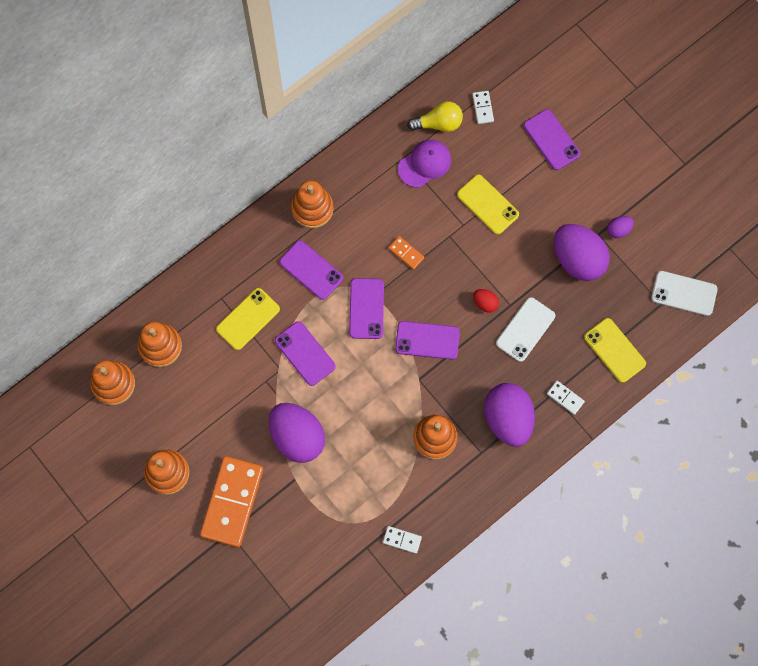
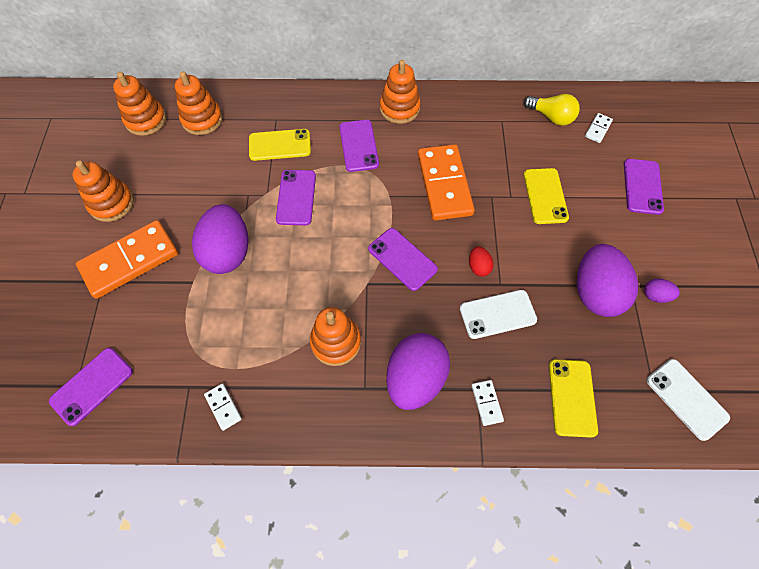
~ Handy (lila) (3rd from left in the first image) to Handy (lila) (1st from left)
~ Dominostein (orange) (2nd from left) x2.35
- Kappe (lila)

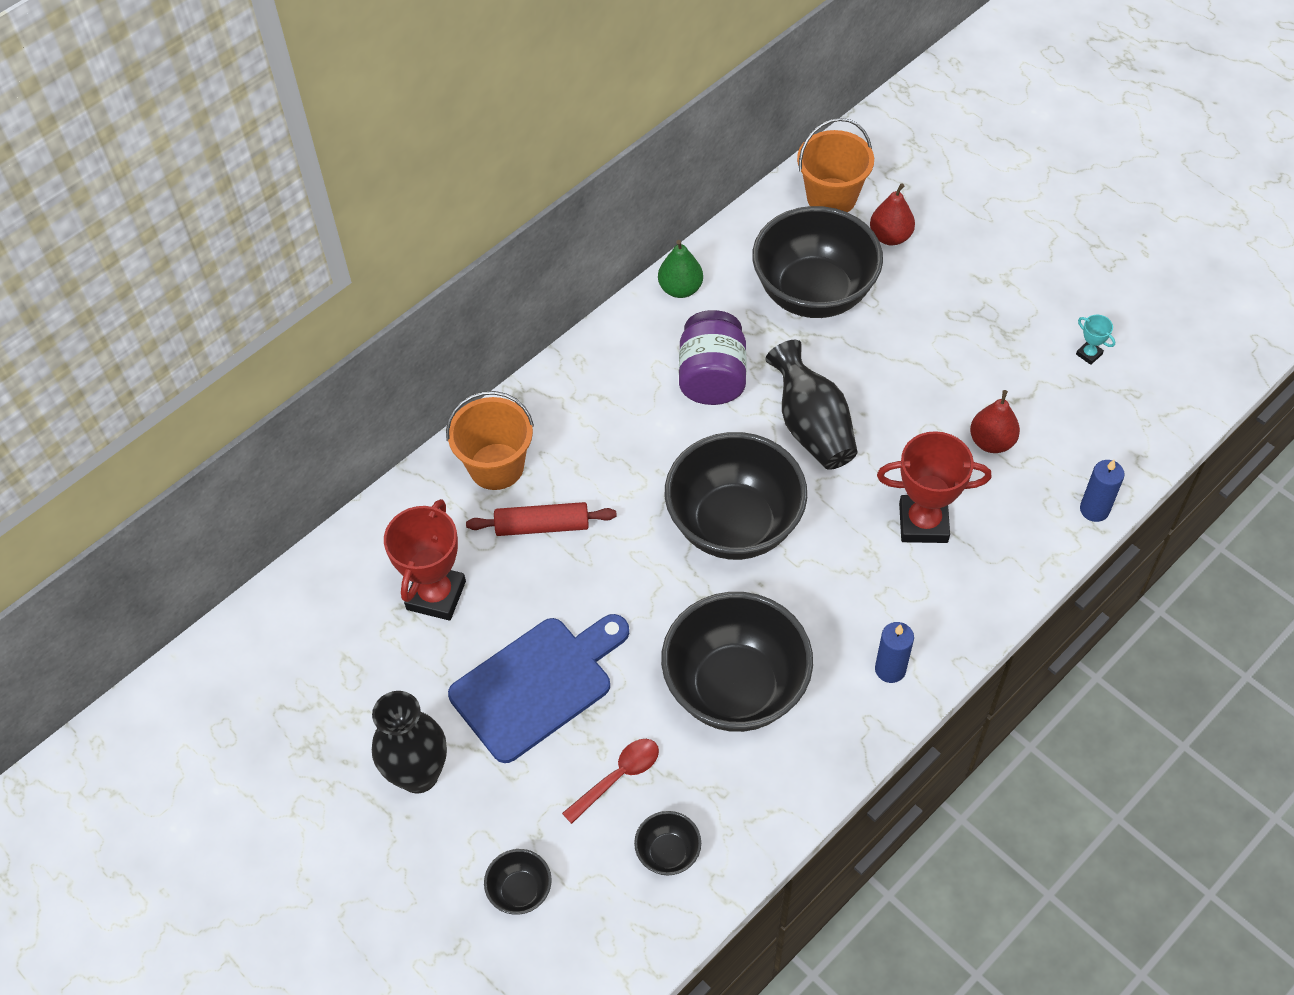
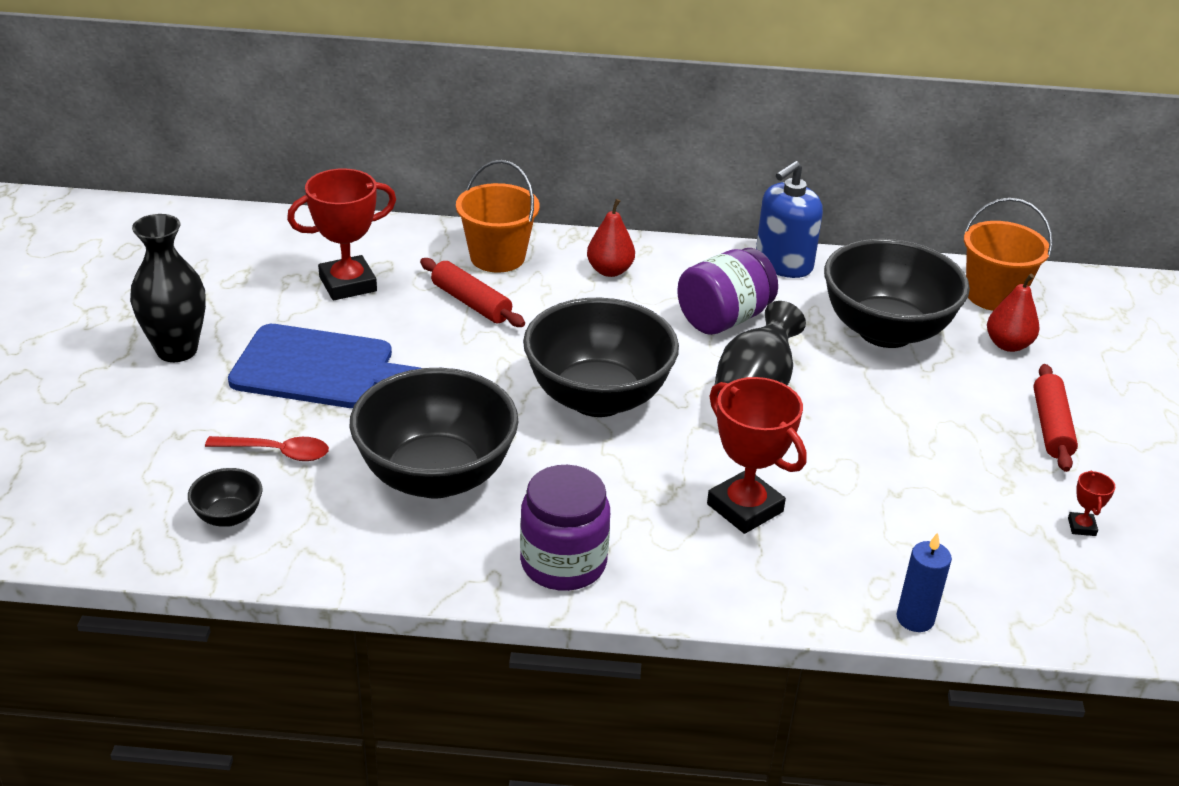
~ Kerze (blau) (1st from left) to Einmachglas (lila) (1st from left)
~ Birne (rot) (2nd from left in the first image) to Birne (rot) (1st from left)
~ Birne (grün) to Seifenspender (blau)
+ Nudelholz (rot) (2nd from left)
~ Pokal (türkis) to Pokal (rot) (3rd from left)
- Schüssel (schwarz) (1st from left)

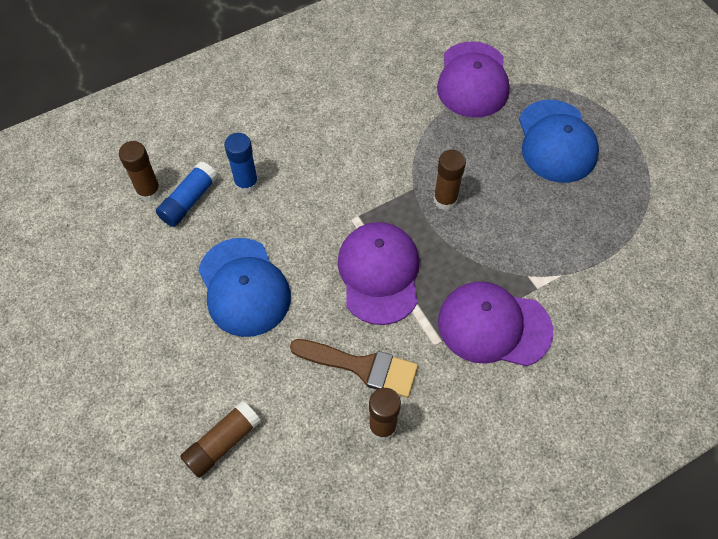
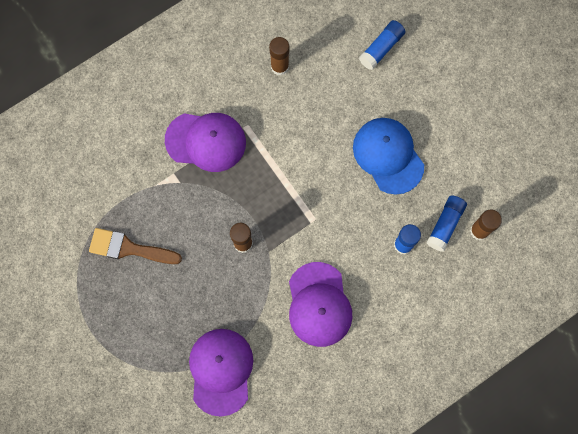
~ Pinsel (braun)
~ Kappe (lila) (1st from left in the first image) to Kappe (lila) (3rd from left)
~ Klebestift (braun) (2nd from left) to Klebestift (blau) (1st from left)
- Kappe (blau) (2nd from left)

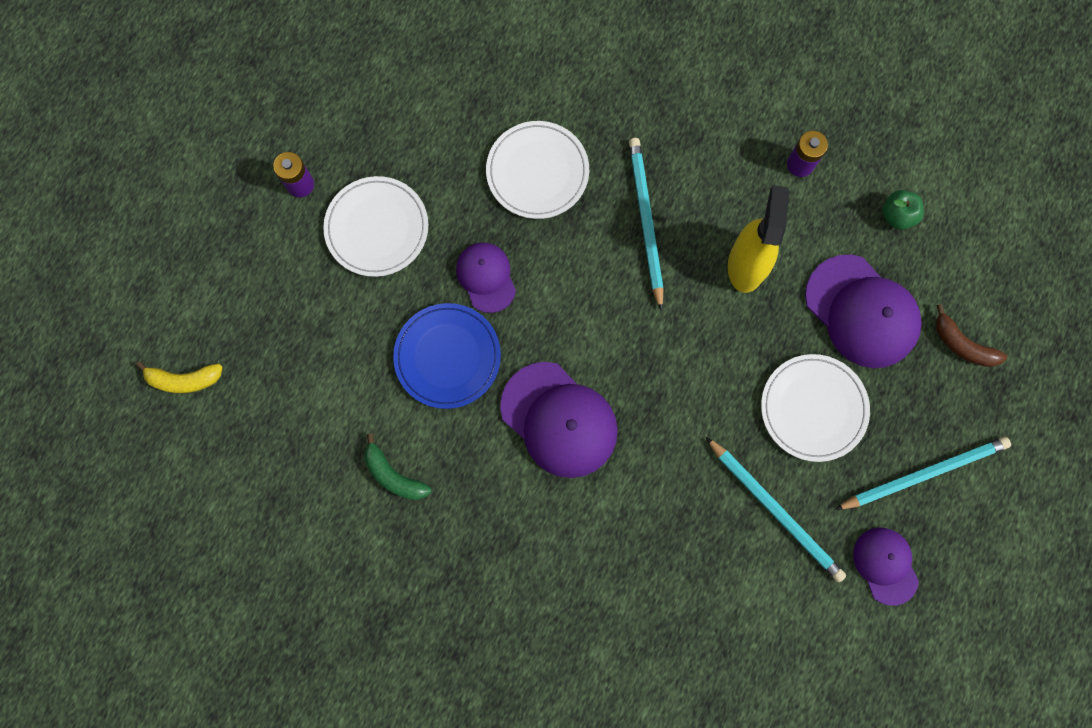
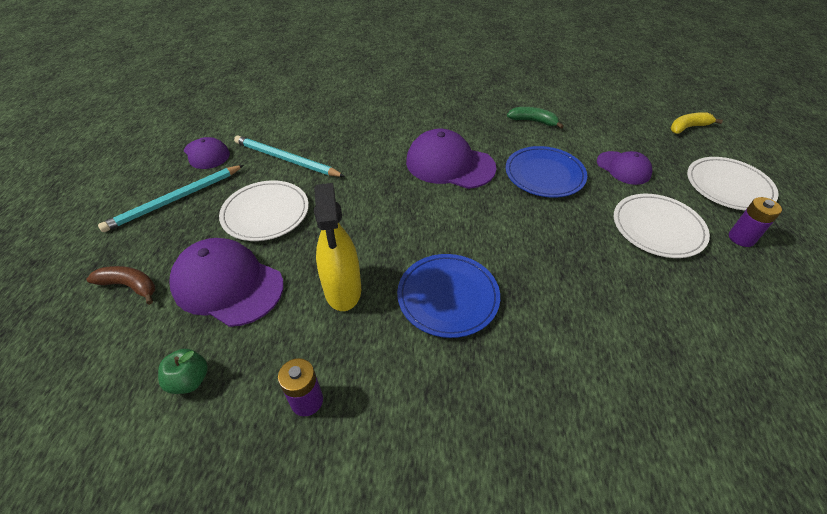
~ Bleistift (türkis) (1st from left) to Teller (blau) (1st from left)
~ Kappe (lila) (1st from left in the first image) to Kappe (lila) (4th from left)
~ Teller (weiß) (2nd from left in the first image) to Teller (weiß) (3rd from left)

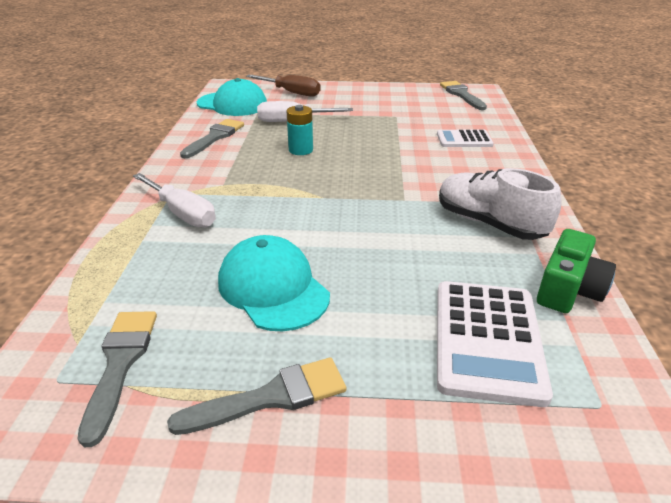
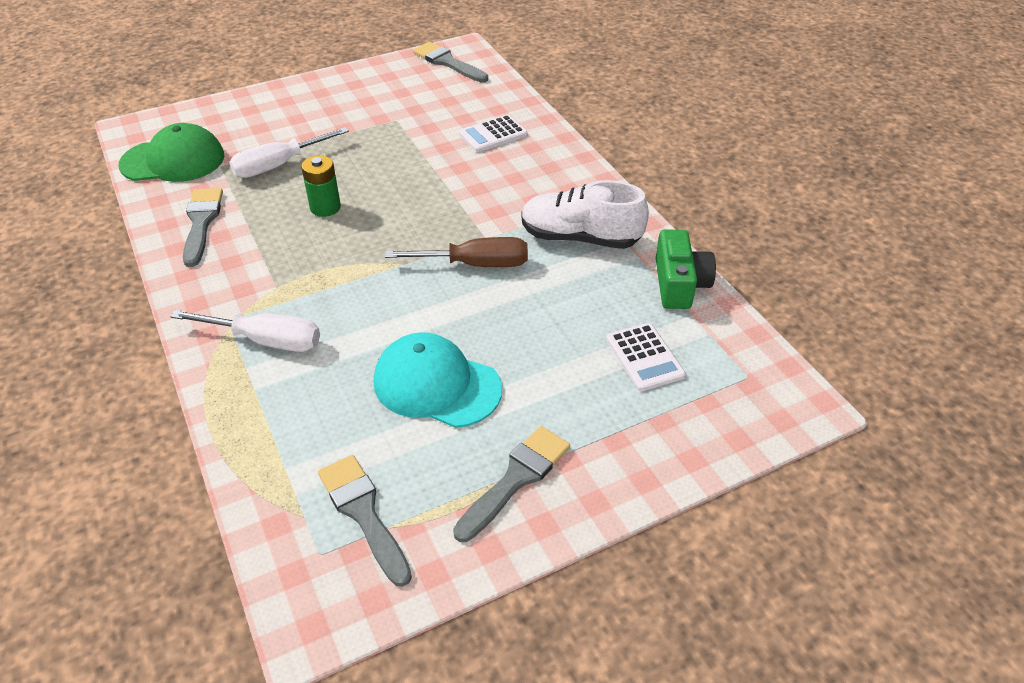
~ Kappe (türkis) (1st from left) to Kappe (grün)
~ Batterie (türkis) to Batterie (grün)
~ Schraubenzieher (braun)
~ Taschenrechner (weiß) (2nd from left) x0.59

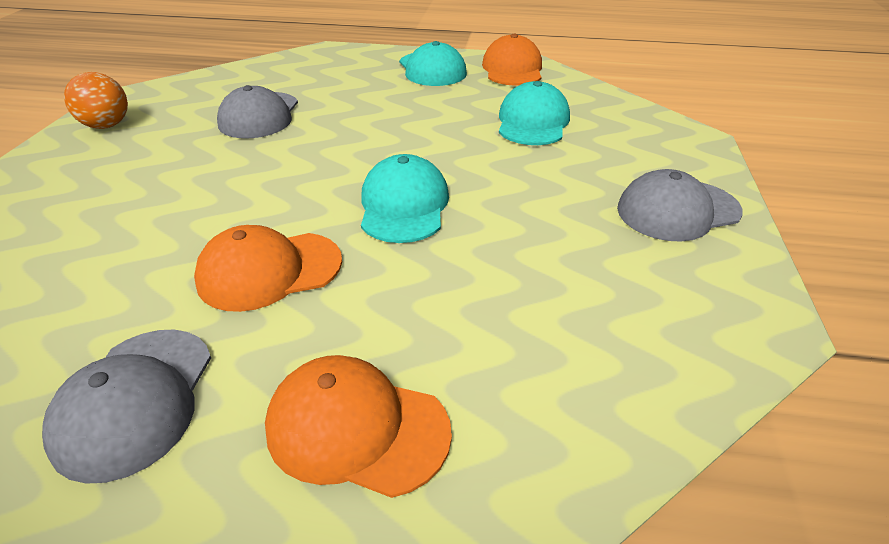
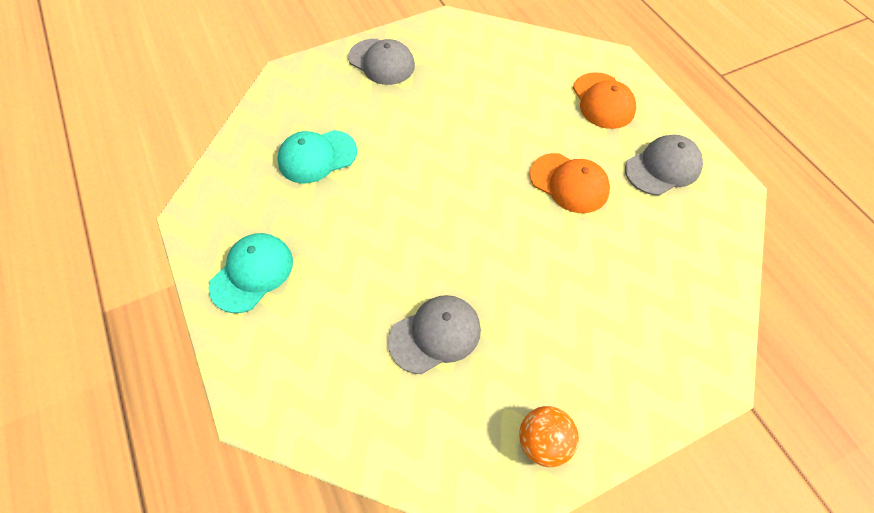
- Kappe (türkis) (1st from left)
- Kappe (orange) (3rd from left)

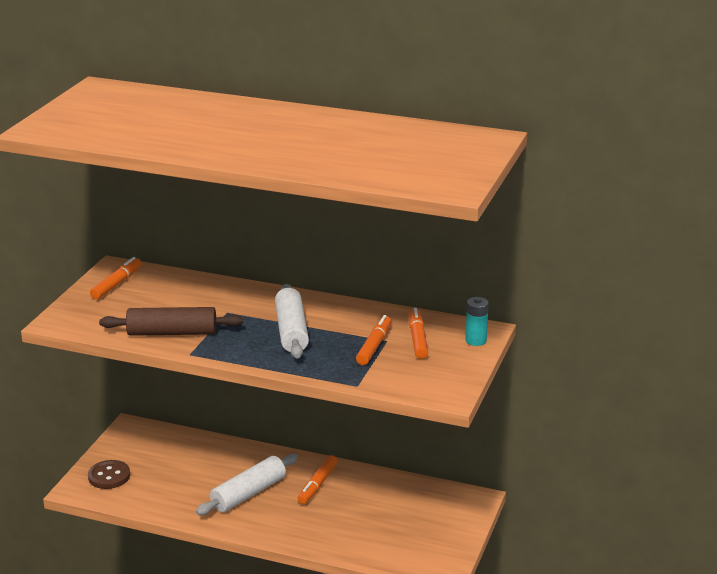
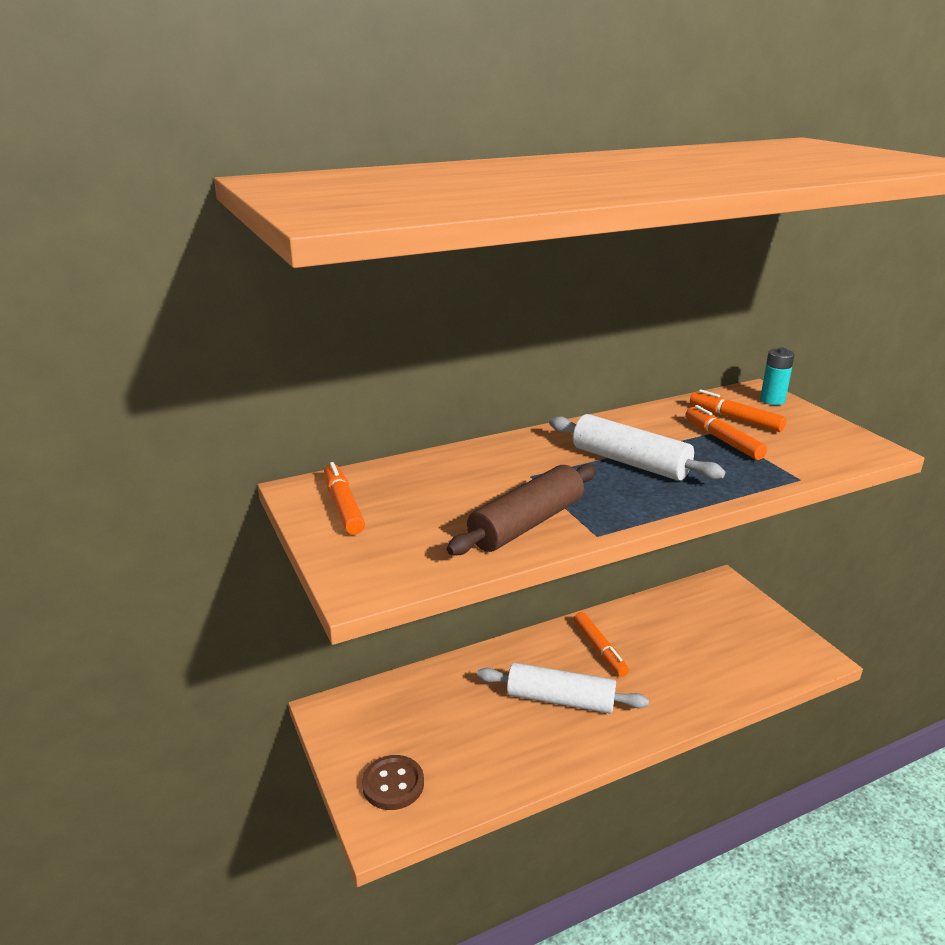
~ Nudelholz (weiß) (1st from left) 75 degrees counterclockwise

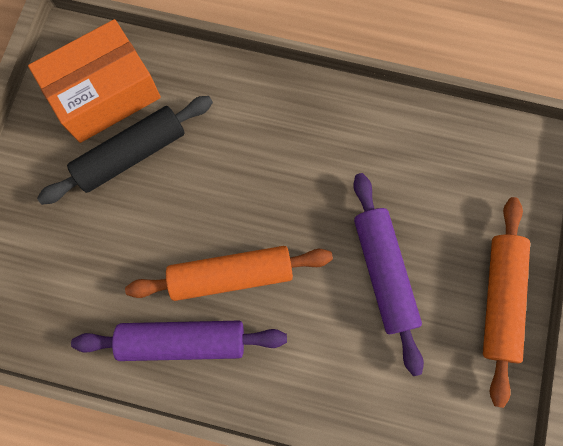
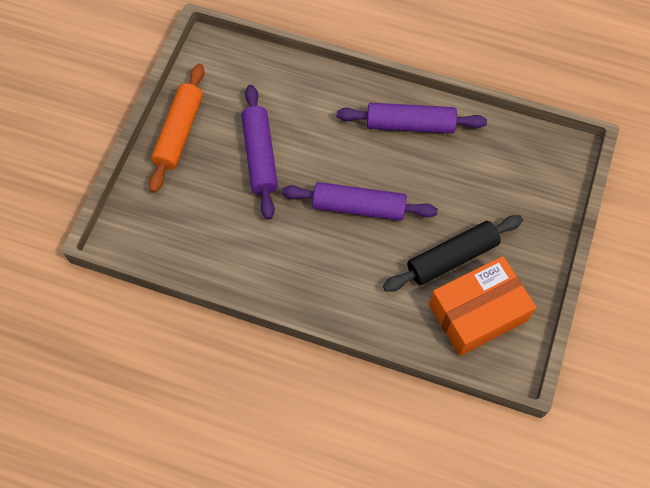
+ Nudelholz (lila) (2nd from left)
- Nudelholz (orange) (1st from left)

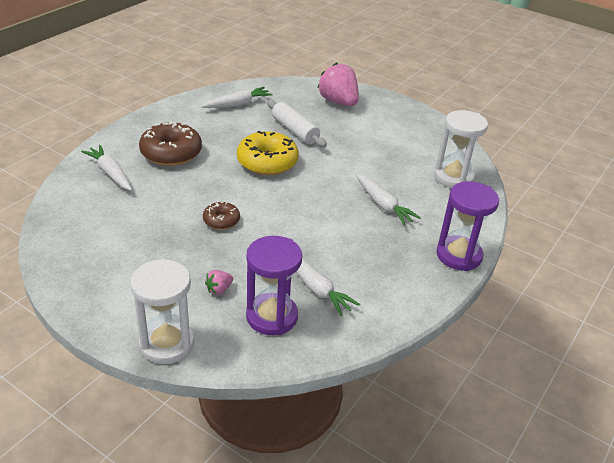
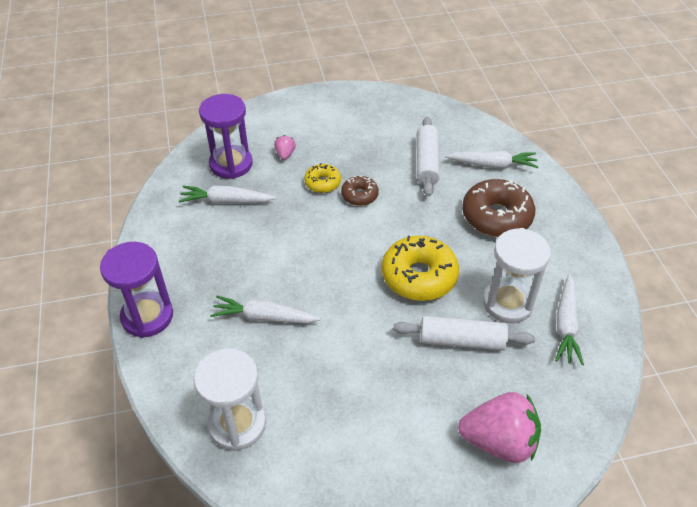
+ Donut (gelb) (1st from left)
+ Nudelholz (weiß) (1st from left)
~ Sanduhr (weiß) (1st from left in the first image) to Sanduhr (weiß) (2nd from left)

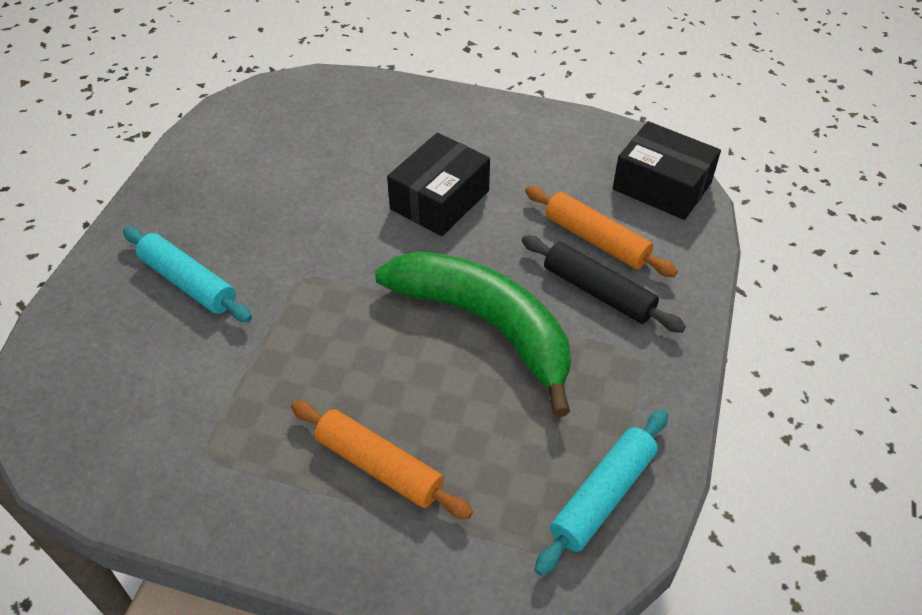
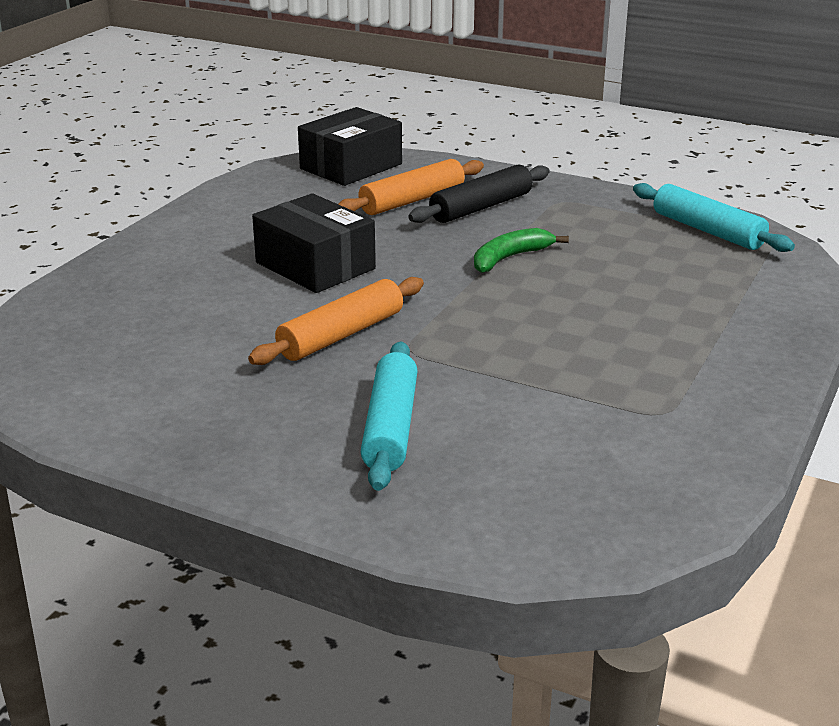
~ Nudelholz (orange) (1st from left)
~ Nudelholz (türkis) (1st from left) 45 degrees counterclockwise
~ Banane (grün) x0.45

